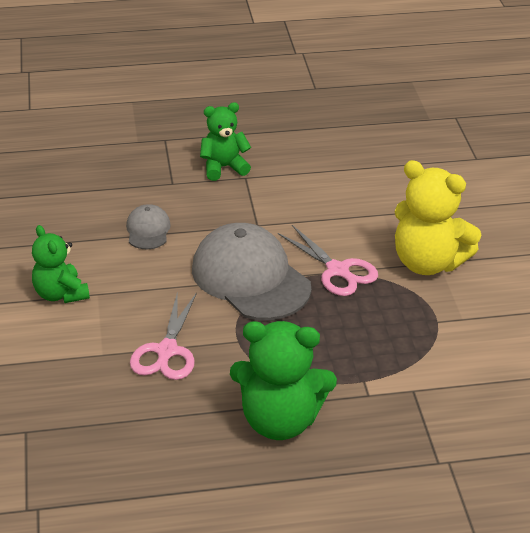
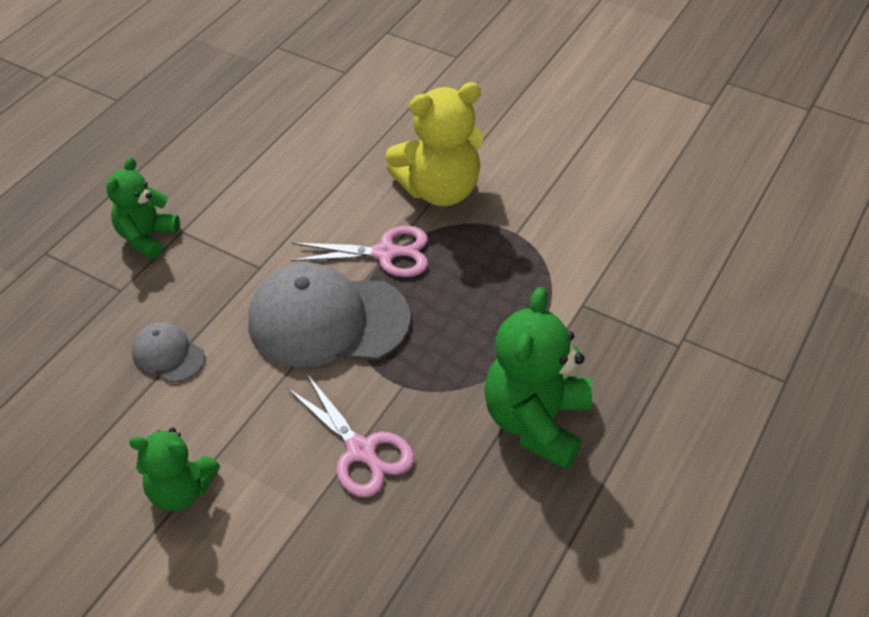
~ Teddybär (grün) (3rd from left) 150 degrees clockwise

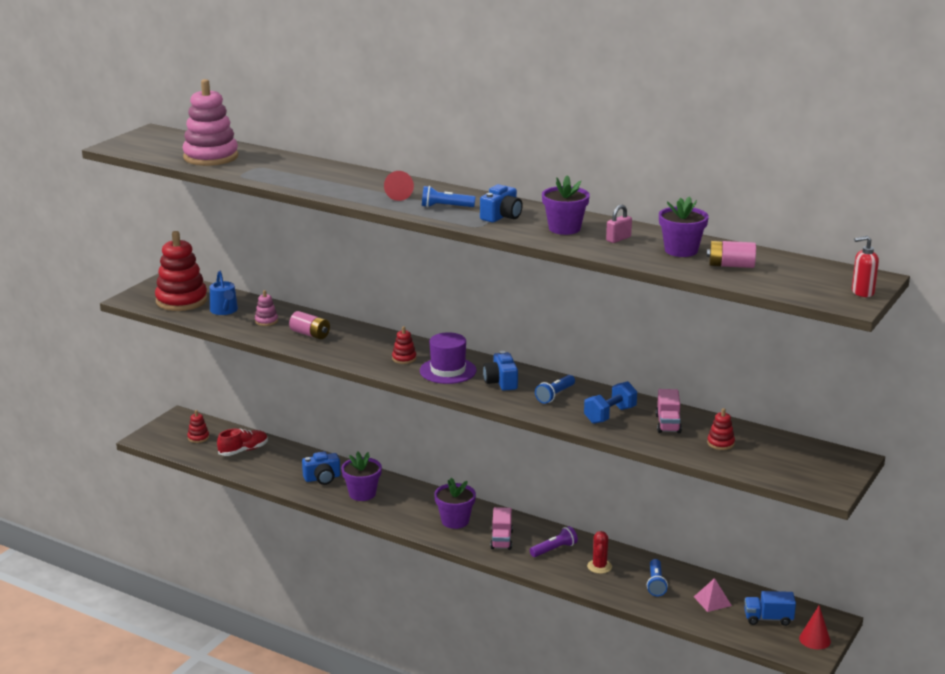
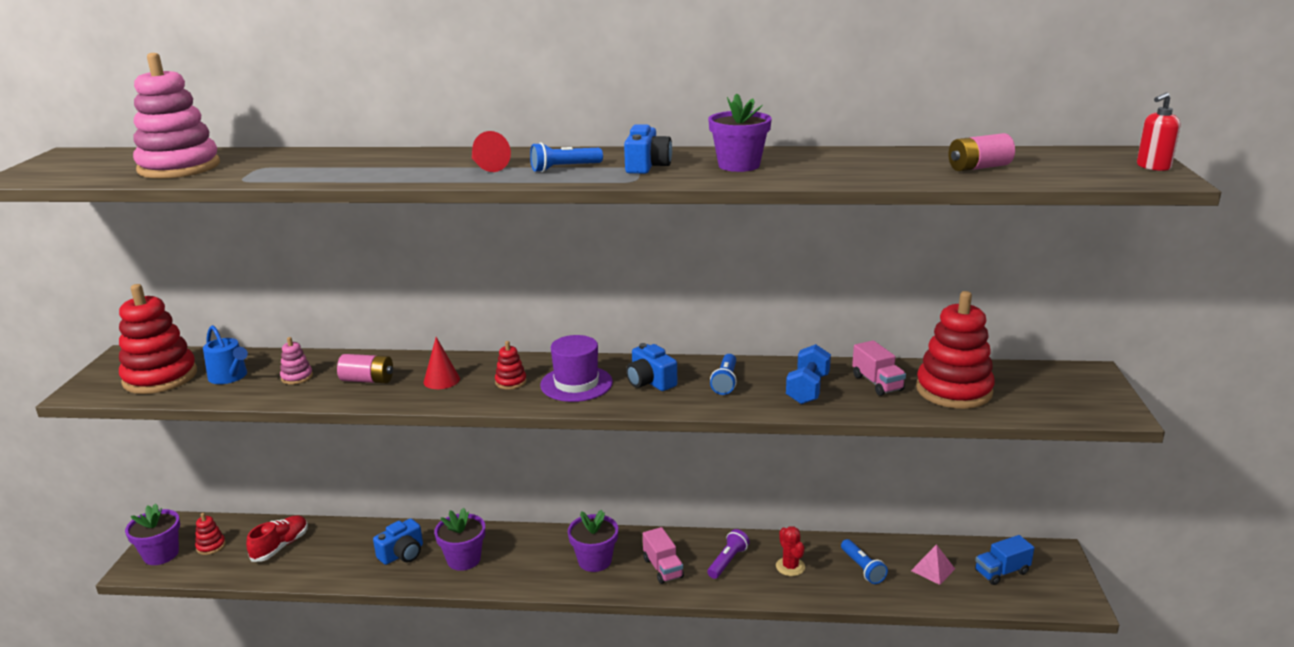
~ Blumentopf (lila) (4th from left in the first image) to Blumentopf (lila) (1st from left)
~ Kegel (rot) (2nd from left in the first image) to Kegel (rot) (1st from left)
~ Stapelspielzeug (rot) (4th from left) x2.28
- Vorhängeschloss (rosa)

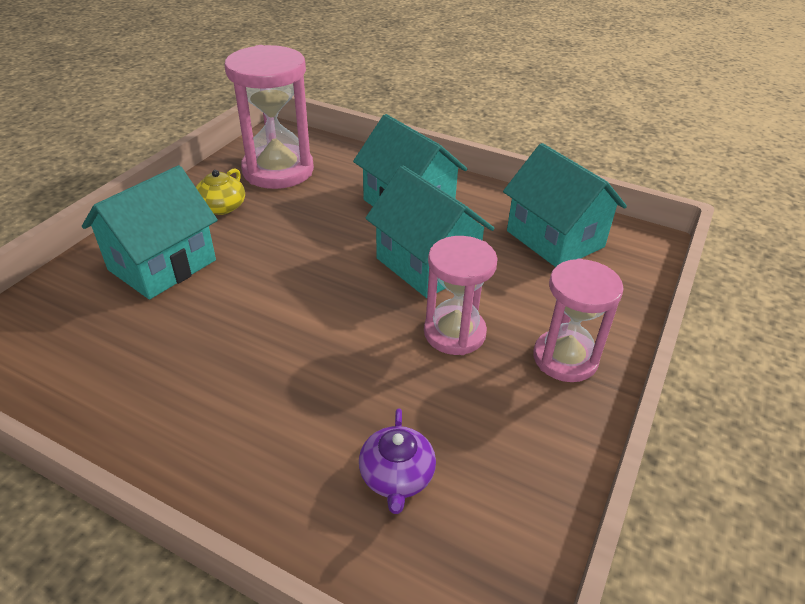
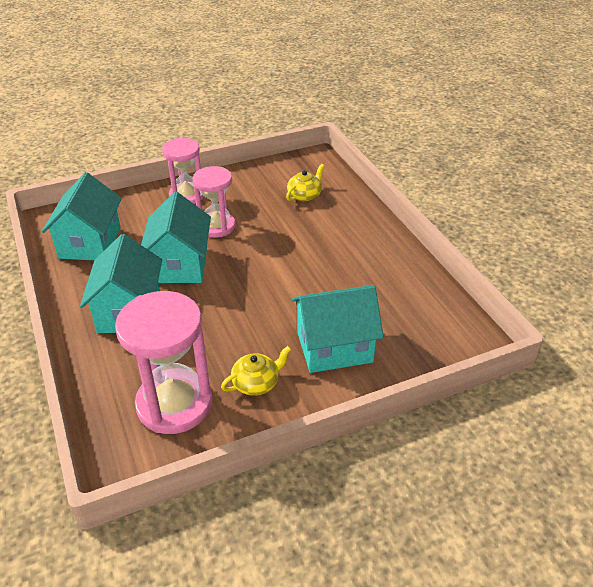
~ Teekanne (lila) to Teekanne (gelb) (2nd from left)

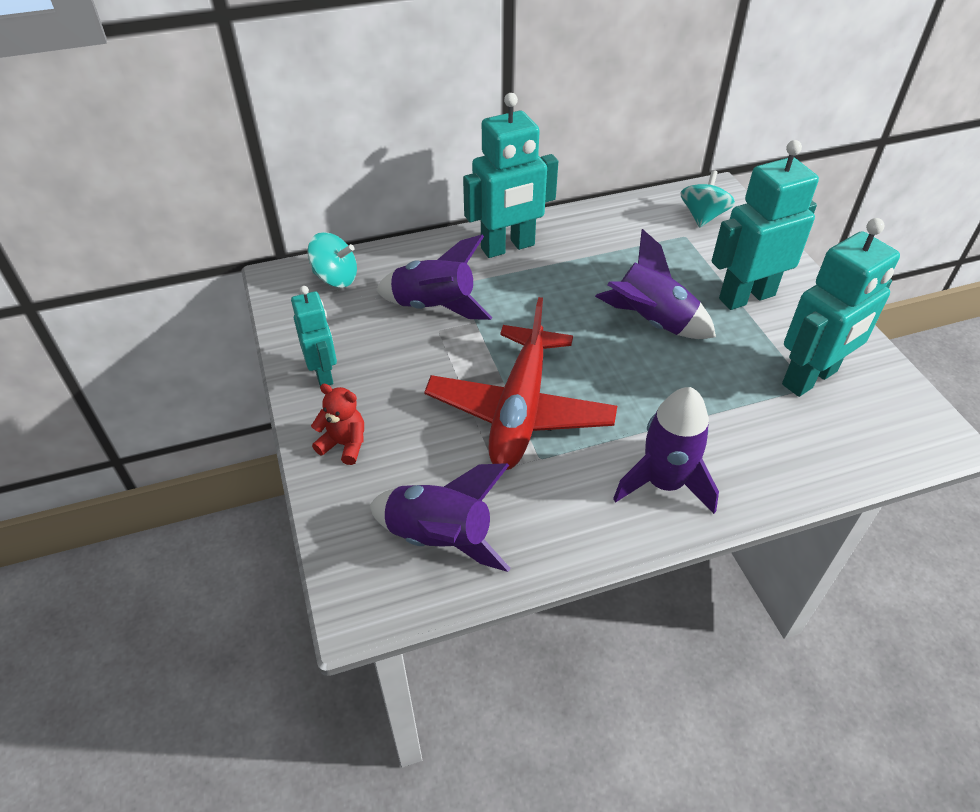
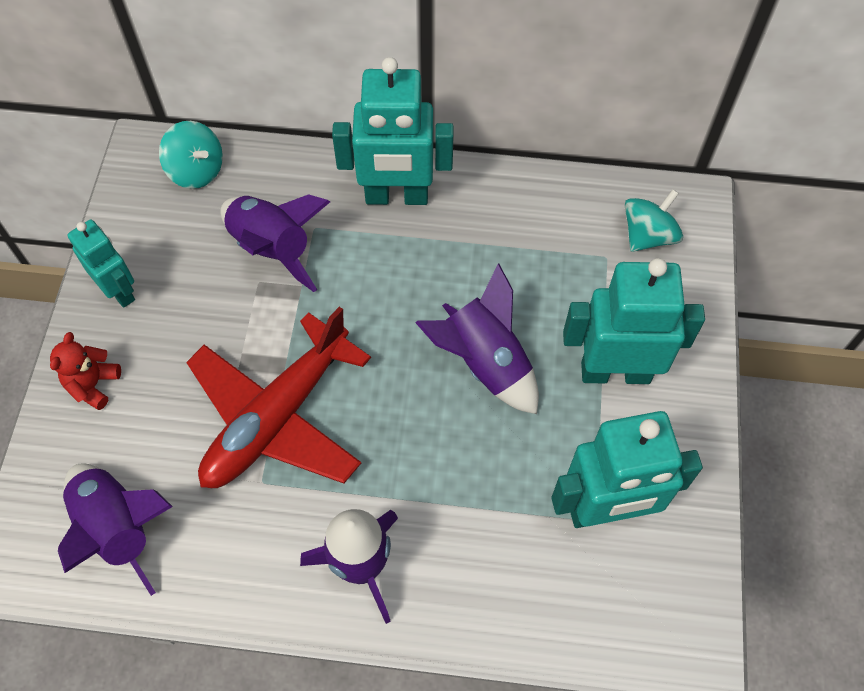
~ Teddybär (rot) 120 degrees counterclockwise
~ Roboter (türkis) (1st from left) 45 degrees counterclockwise

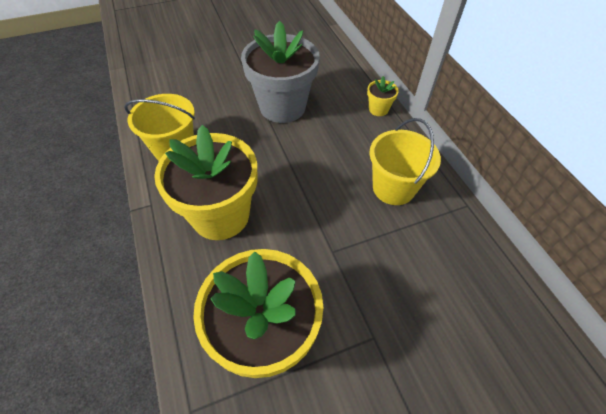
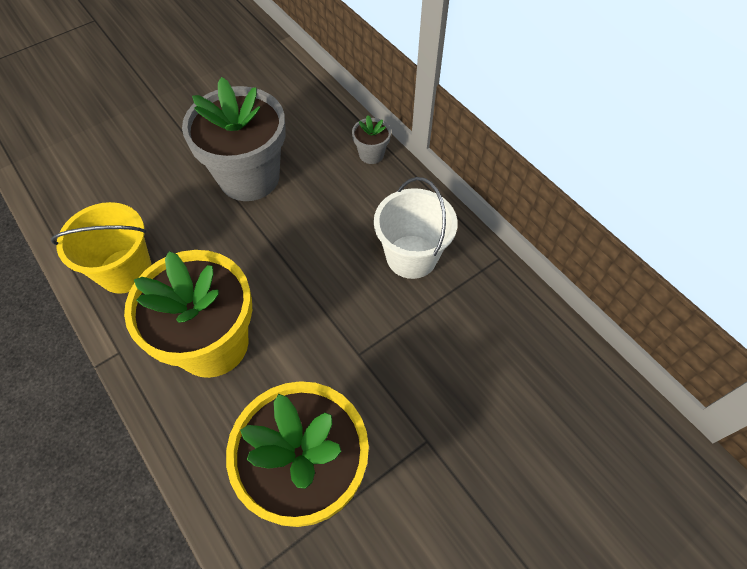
~ Blumentopf (gelb) (3rd from left) to Blumentopf (grau) (2nd from left)
~ Eimer (gelb) (2nd from left) to Eimer (weiß)

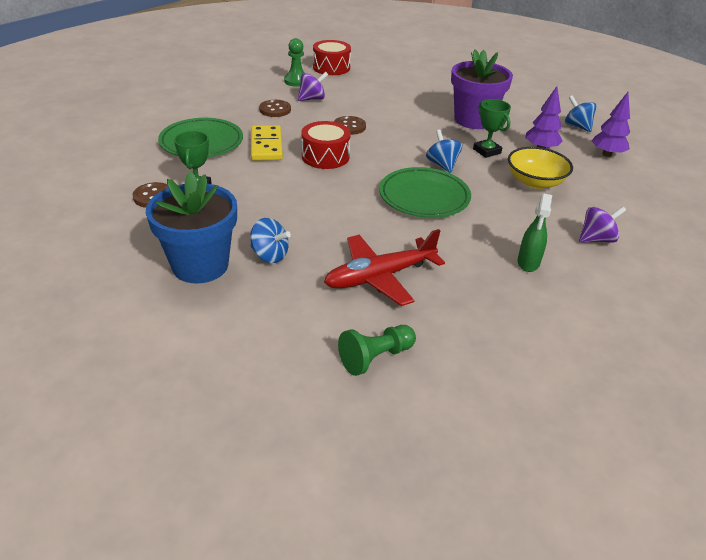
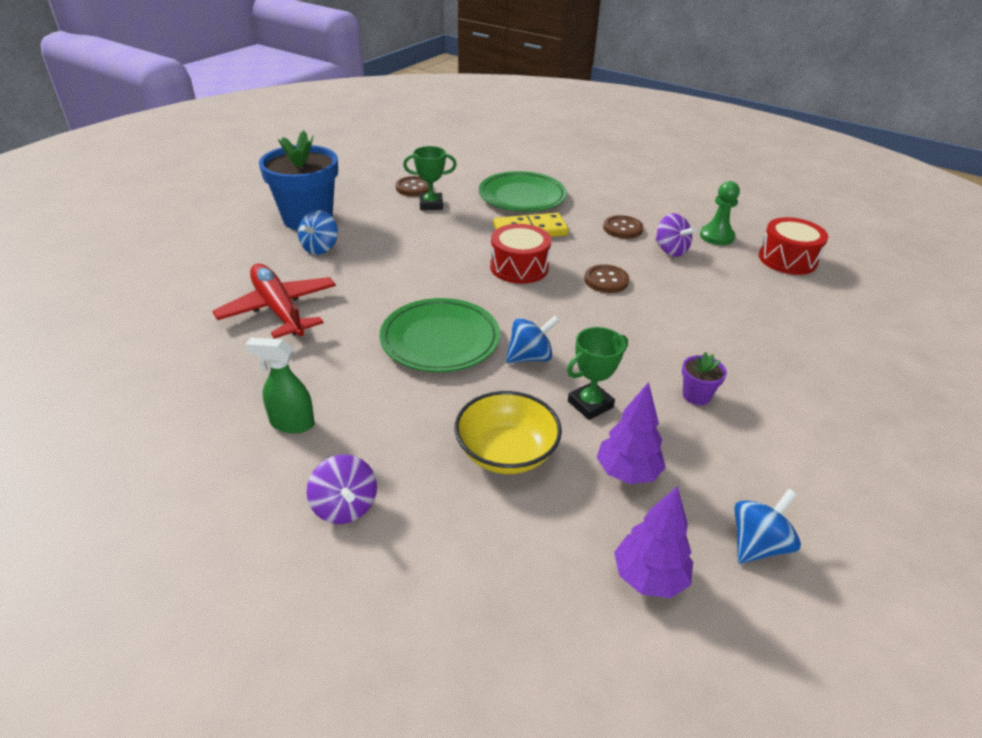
~ Blumentopf (lila) x0.42
- Bauer (grün) (2nd from left)

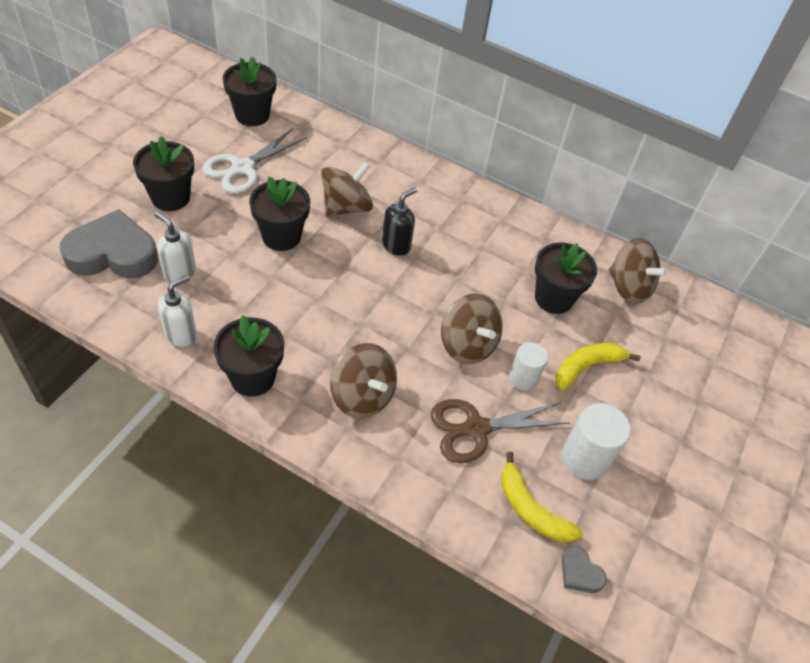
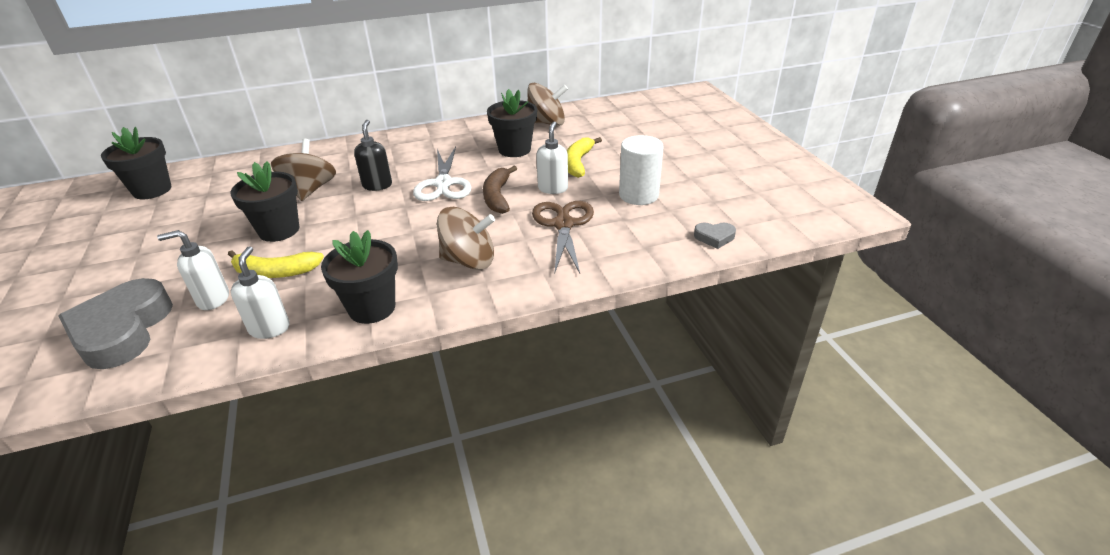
~ Herz (grau) (1st from left) 45 degrees counterclockwise
~ Banane (gelb) (1st from left)
~ Schere (weiß)
~ Kreisel (braun) (3rd from left) to Banane (braun)
~ Schere (braun) 150 degrees clockwise
~ Vollzylinder (weiß) (1st from left) to Seifenspender (weiß) (3rd from left)
- Blumentopf (schwarz) (1st from left)

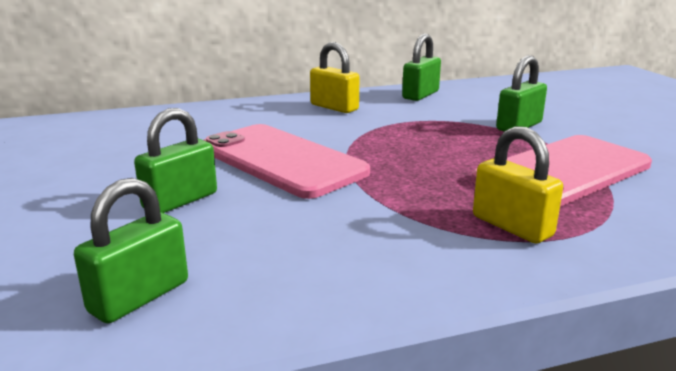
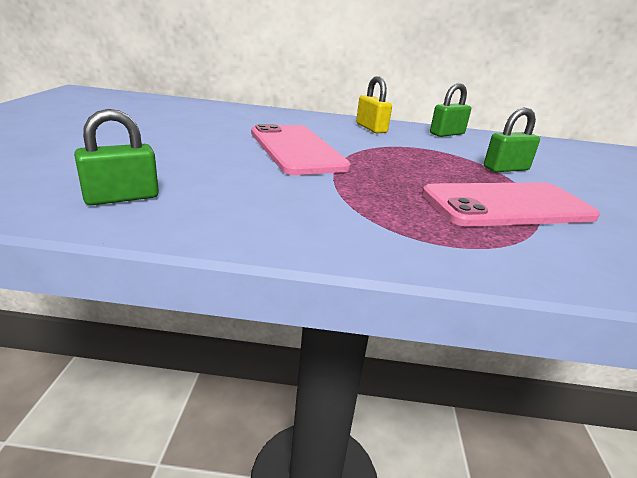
- Vorhängeschloss (grün) (2nd from left)
- Vorhängeschloss (gelb) (2nd from left)

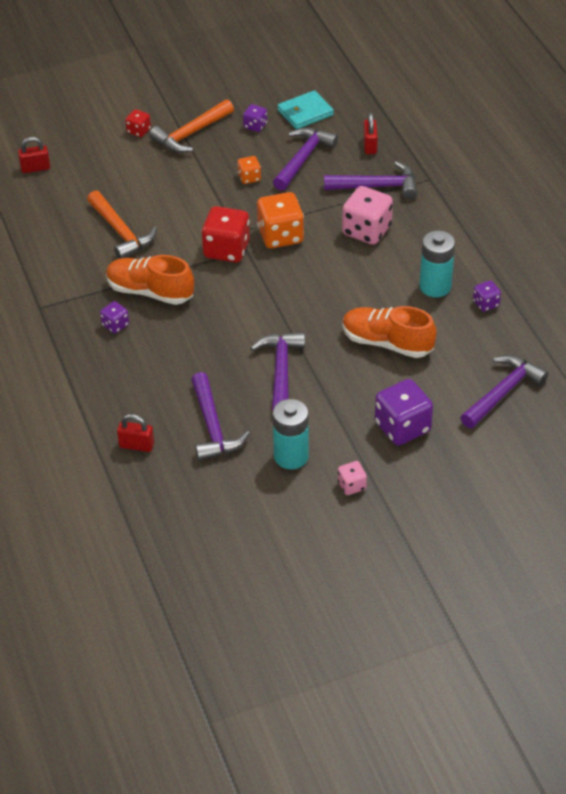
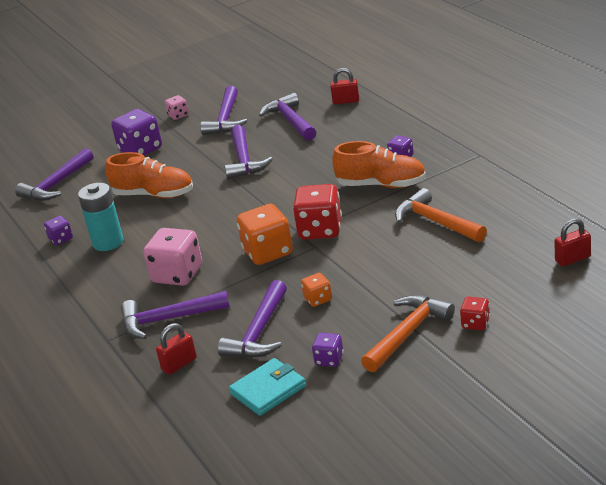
~ Vorhängeschloss (rot) (3rd from left in the first image) 60 degrees clockwise
~ Batterie (türkis) (1st from left) to Hammer (lila) (3rd from left)

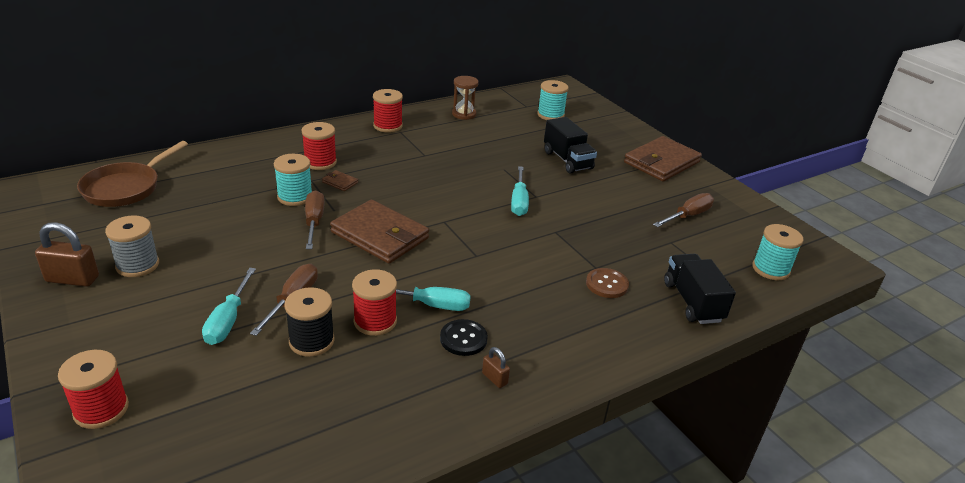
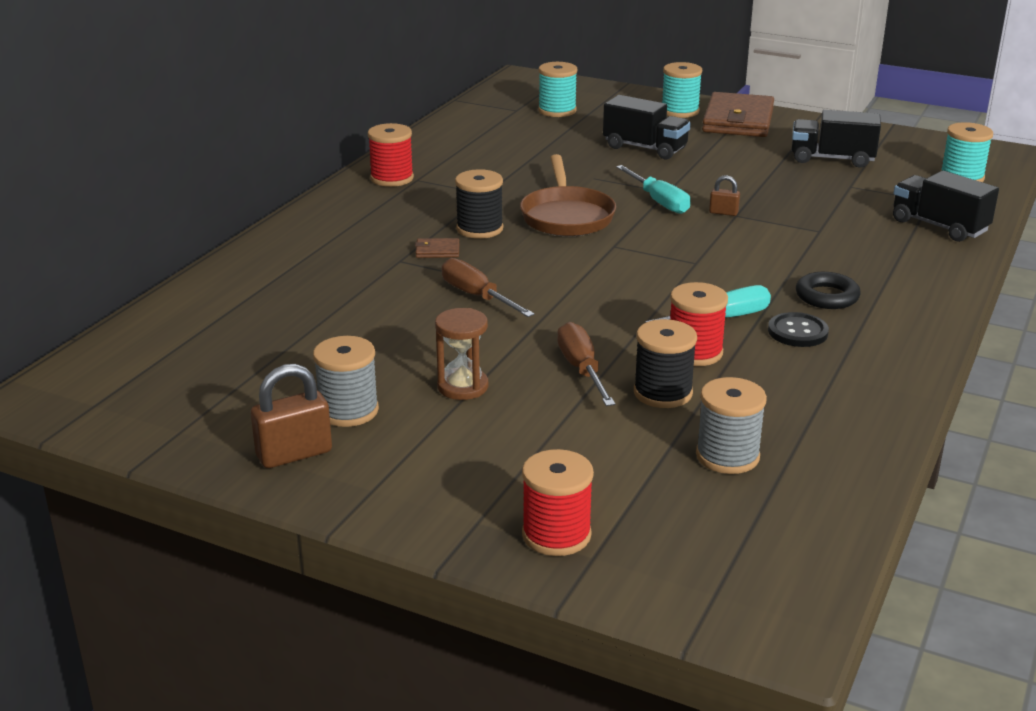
~ Sanduhr (braun)
+ Garnrolle (schwarz) (1st from left)
~ Pfanne (braun)
~ Garnrolle (türkis) (1st from left in the first image) to Garnrolle (türkis) (2nd from left)
+ Garnrolle (grau) (2nd from left)
~ Vorhängeschloss (braun) (2nd from left)
~ Schraubenzieher (braun) (3rd from left) to Lastwagen (schwarz) (2nd from left)
+ Ring (schwarz)
- Schraubenzieher (türkis) (1st from left)
- Garnrolle (rot) (2nd from left)
- Geldbörse (braun) (2nd from left)
- Knopf (braun)

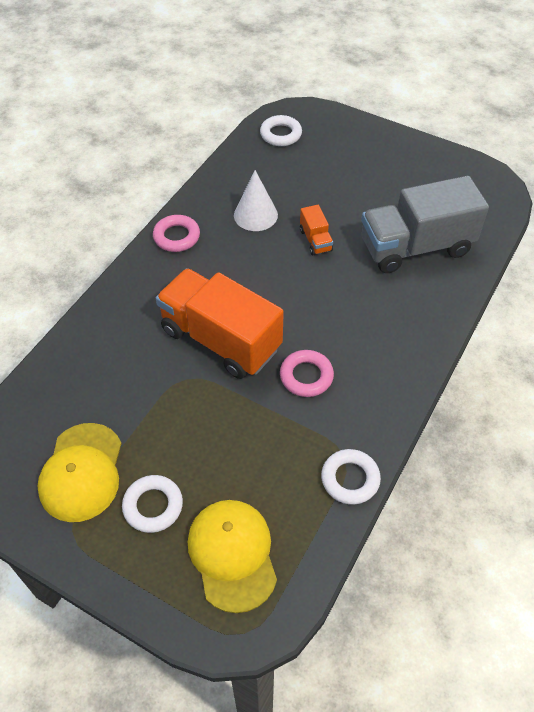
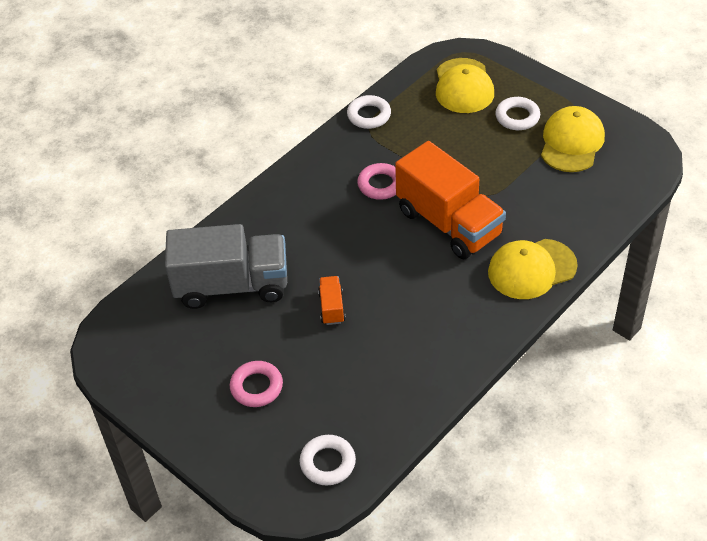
~ Ring (rosa) (1st from left)
+ Kappe (gelb) (2nd from left)
- Kegel (weiß)

